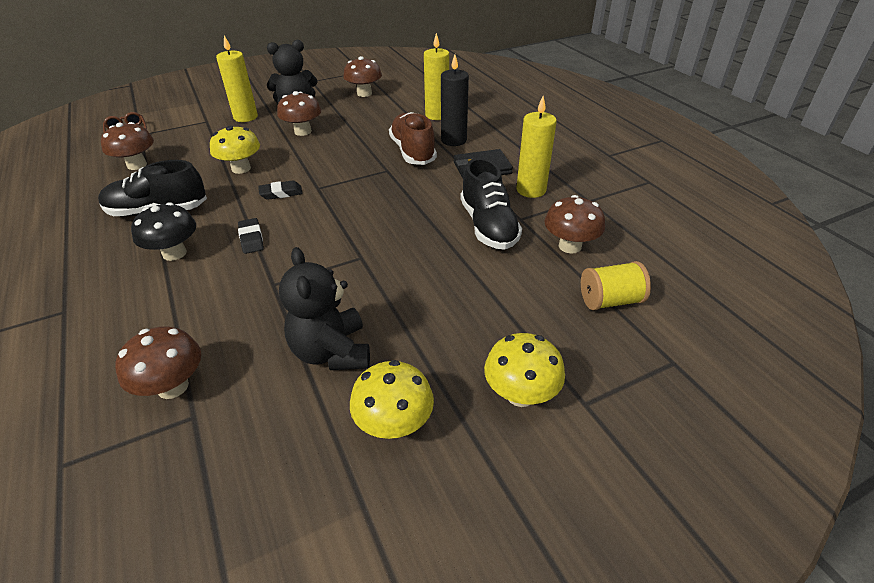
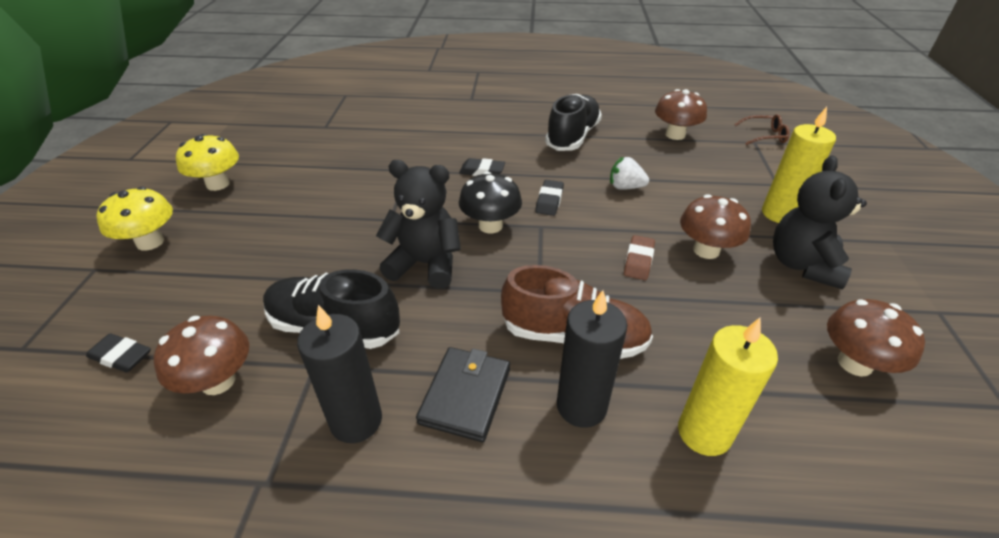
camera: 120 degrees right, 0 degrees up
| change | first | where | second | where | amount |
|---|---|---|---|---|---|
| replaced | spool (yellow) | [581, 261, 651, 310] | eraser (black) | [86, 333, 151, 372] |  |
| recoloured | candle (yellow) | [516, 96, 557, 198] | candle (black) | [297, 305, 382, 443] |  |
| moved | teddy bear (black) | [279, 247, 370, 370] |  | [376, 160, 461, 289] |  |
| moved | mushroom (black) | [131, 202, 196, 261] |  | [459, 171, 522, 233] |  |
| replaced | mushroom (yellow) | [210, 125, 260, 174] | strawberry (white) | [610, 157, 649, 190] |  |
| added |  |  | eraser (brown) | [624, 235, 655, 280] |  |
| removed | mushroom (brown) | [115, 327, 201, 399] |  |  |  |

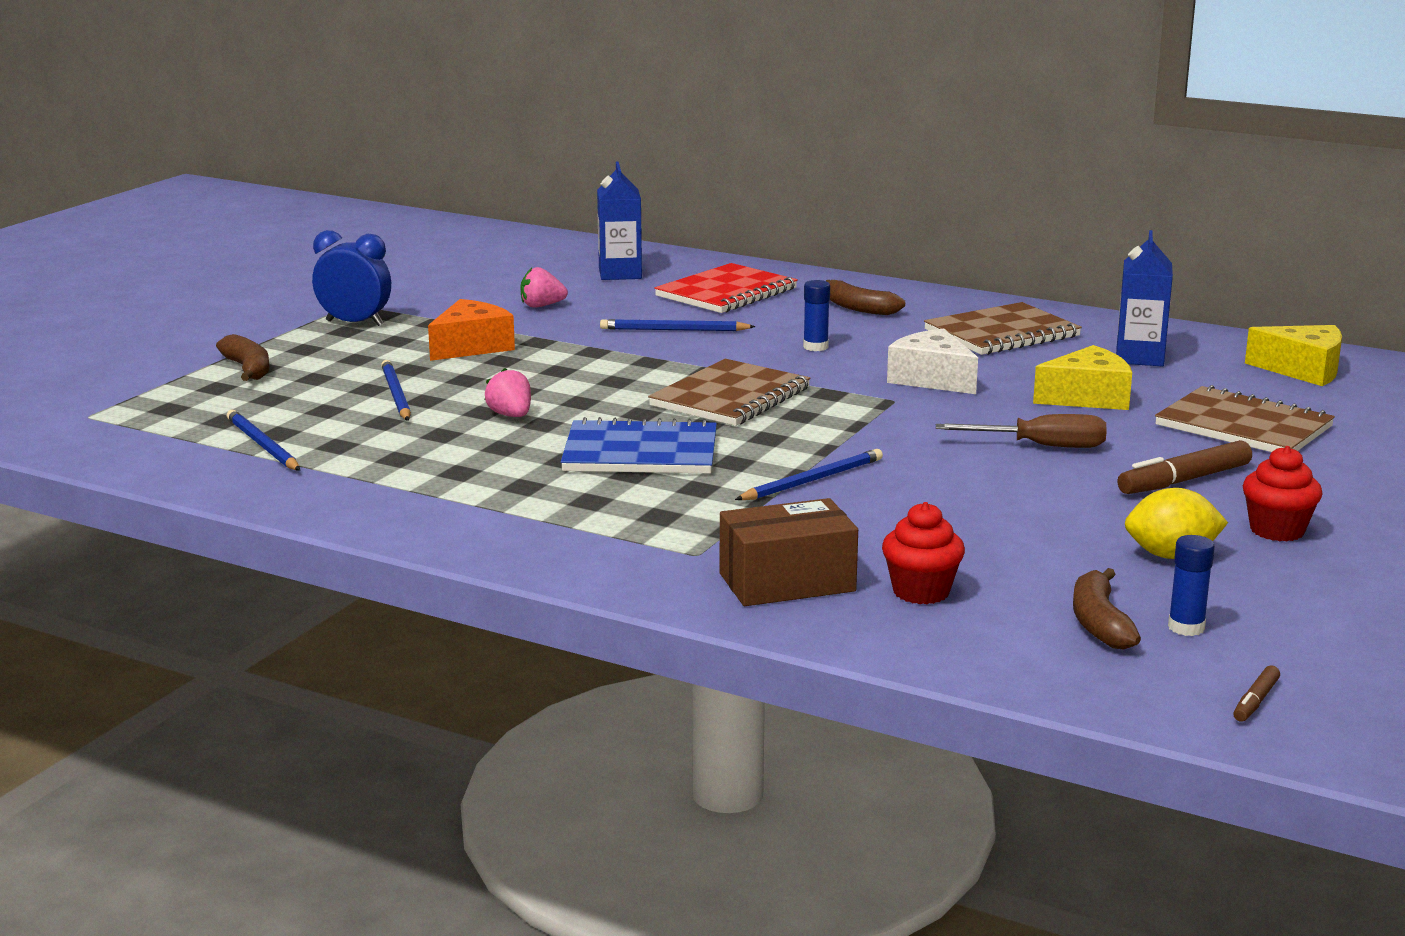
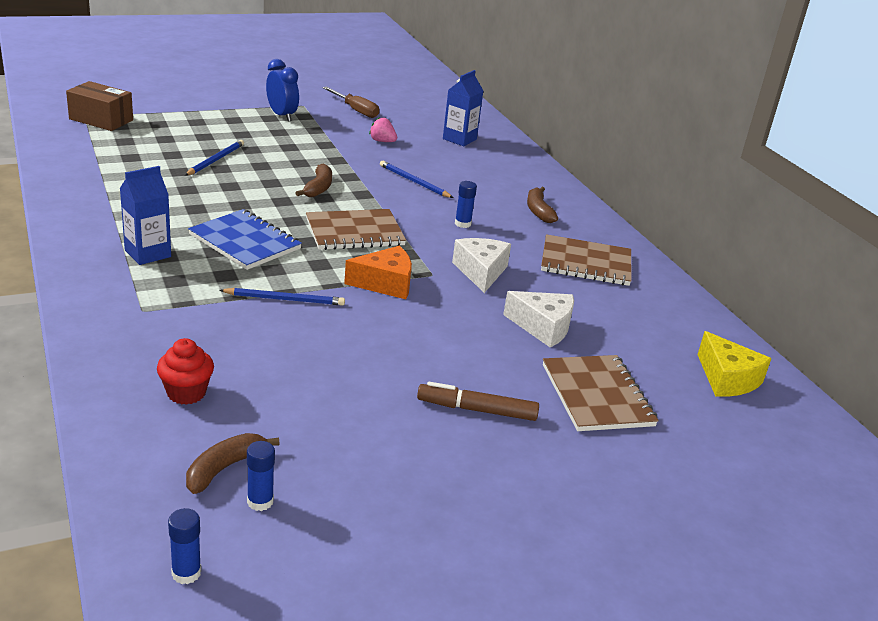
camera: 35 degrees right, 10 degrees up
| change | first | where | second | where | amount |
|---|---|---|---|---|---|
| moved | box (brown) | [720, 498, 858, 606] |  | [66, 81, 133, 131] |  |
| moved | carton (blue) | [1116, 230, 1173, 366] |  | [120, 166, 171, 265] |  |
| replaced | marker (brown) | [1233, 665, 1280, 722] | glue stick (blue) | [168, 508, 201, 584] |  |
| moved | banana (brown) | [216, 334, 269, 381] |  | [295, 164, 332, 197] |  |
| moved | screwdriver (brown) | [936, 414, 1107, 448] |  | [323, 87, 379, 118] |  |
| moved | cheese (orange) | [428, 299, 515, 361] |  | [344, 246, 412, 299] |  |
| recoloured | cheese (yellow) | [1033, 345, 1132, 410] | cheese (white) | [503, 291, 574, 348] |  |
| removed | pencil (blue) | [227, 410, 300, 471] |  |  |  |
| removed | strawberry (pink) | [485, 368, 531, 417] |  |  |  |
| removed | notebook (red) | [654, 263, 798, 313] |  |  |  |
| removed | lemon (yellow) | [1125, 488, 1228, 559] |  |  |  |
| removed | cupcake (red) | [1243, 446, 1323, 542] |  |  |  |

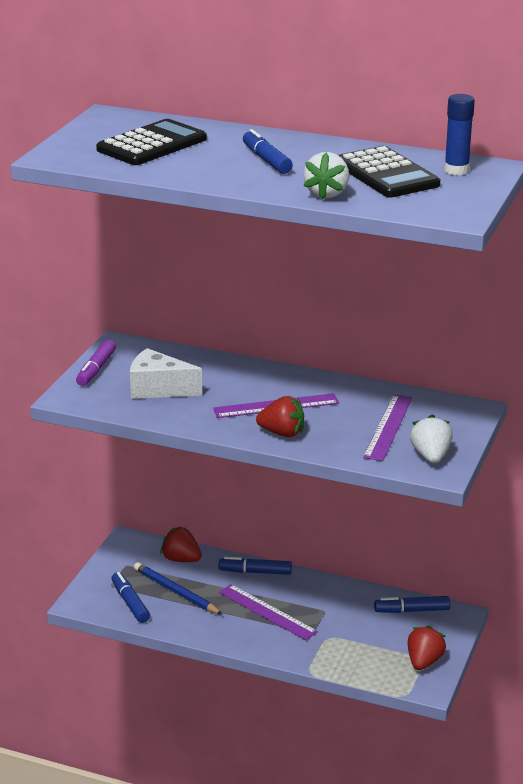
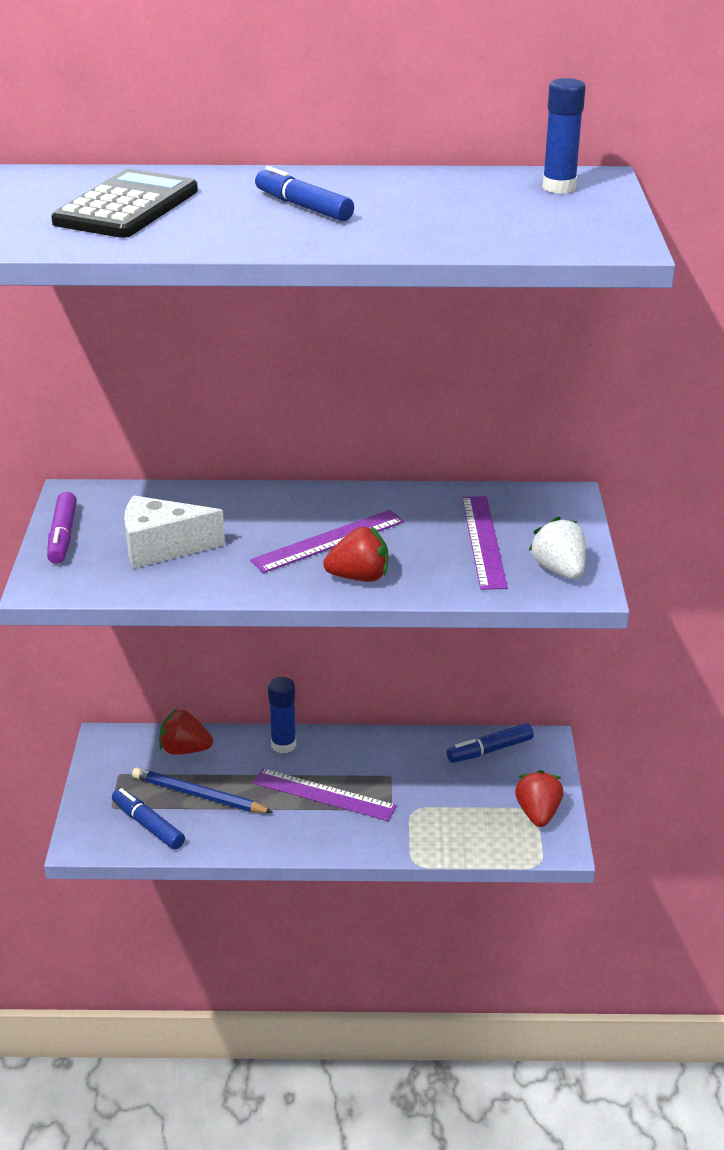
camera: 20 degrees left, 5 degrees up
| change | first | where | second | where | amount |
|---|---|---|---|---|---|
| replaced | marker (blue) | [219, 557, 292, 575] | glue stick (blue) | [268, 677, 296, 753] |  |
| removed | strawberry (white) | [304, 152, 349, 200] |  |  |  |
| removed | calculator (black) | [338, 146, 440, 198] |  |  |  |

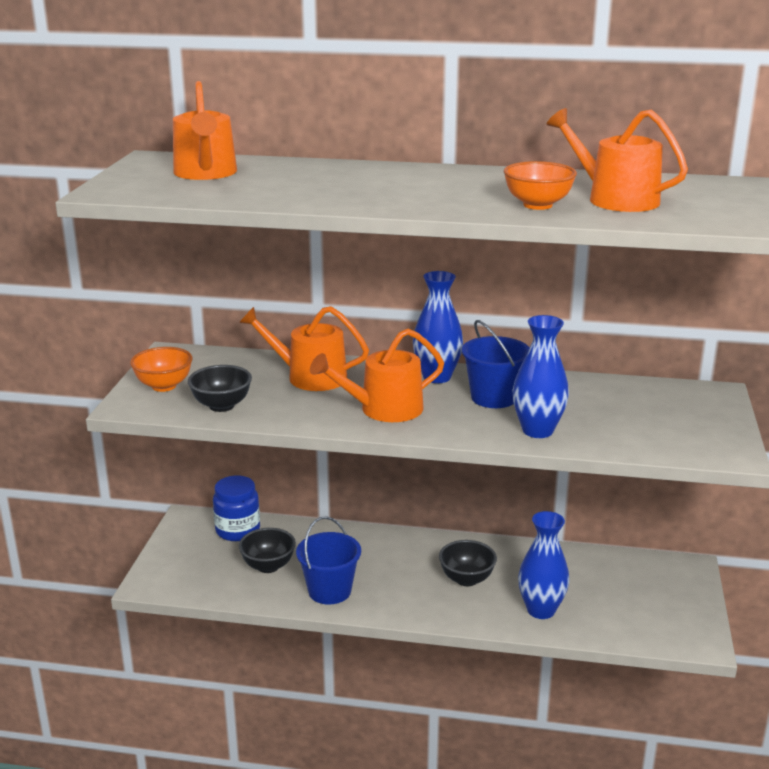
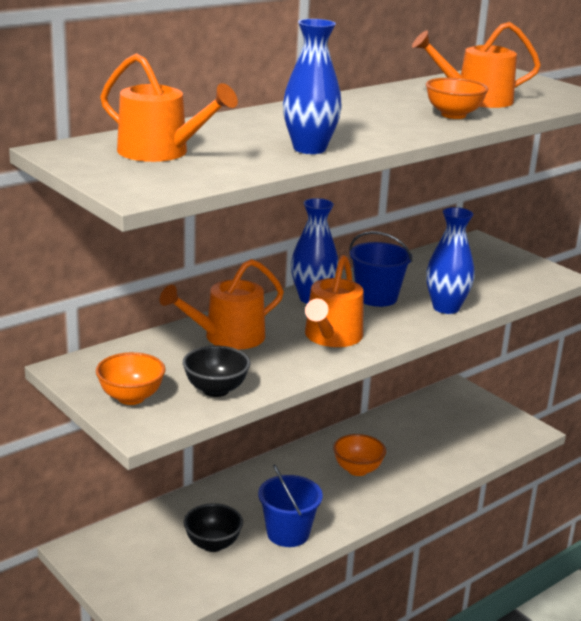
camera: 50 degrees left, 0 degrees up
| change | first | where | second | where | amount |
|---|---|---|---|---|---|
| moved | vase (blue) | [518, 511, 569, 619] |  | [283, 19, 342, 154] |  |
| recoloured | bowl (black) | [439, 540, 497, 586] | bowl (orange) | [333, 434, 386, 476] |  |
| removed | jar (blue) | [213, 476, 260, 541] |  |  |  |

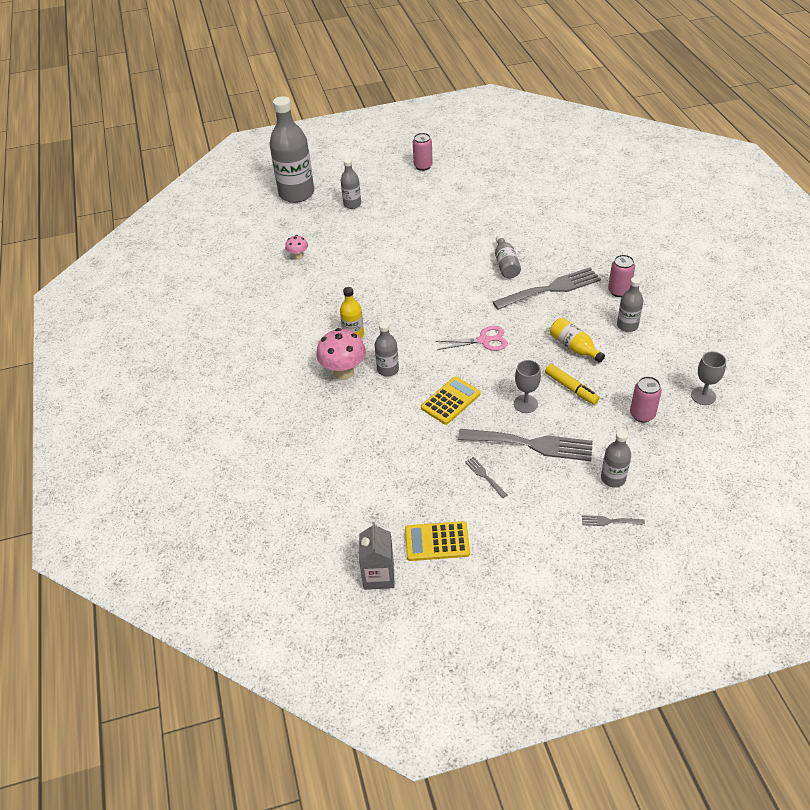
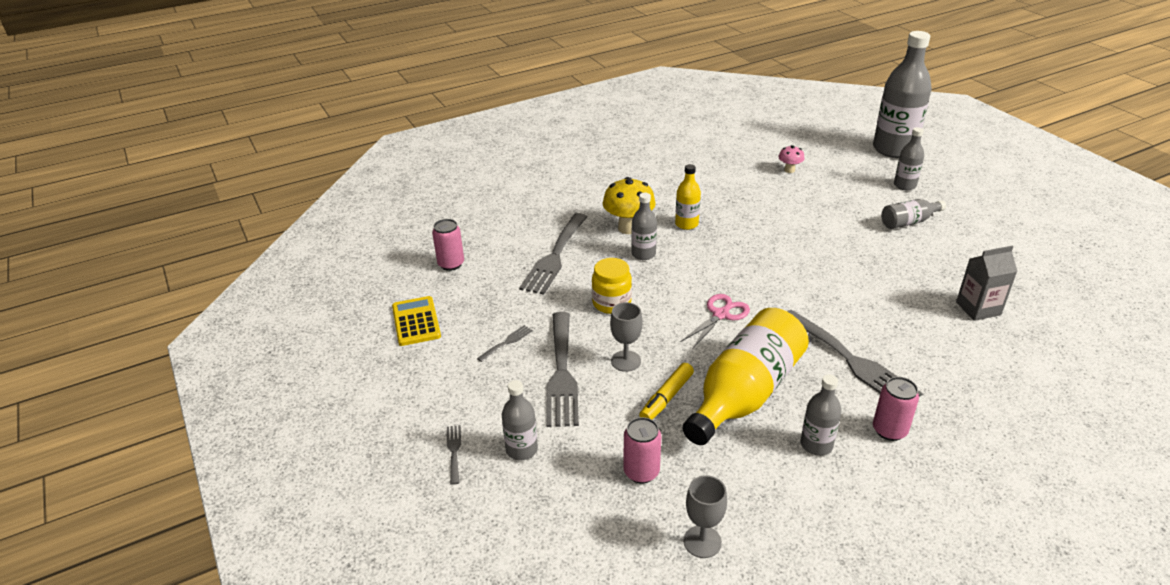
camera: 75 degrees right, 10 degrees down
| change | first | where | second | where | amount |
|---|---|---|---|---|---|
| moved | can (pink) | [413, 133, 433, 171] |  | [432, 219, 464, 271] |  |
| added |  |  | fork (grey) | [519, 213, 587, 295] |  |
| replaced | calculator (yellow) | [421, 376, 481, 425] | jar (yellow) | [592, 258, 632, 314] |  |
| recoloured | mushroom (pink) | [316, 328, 366, 380] | mushroom (yellow) | [603, 177, 656, 234] |  |
| turned | scissors (pink) | [436, 326, 508, 351] |  | [681, 294, 750, 348] | 120 degrees counterclockwise |
| resized | bottle (yellow) | [550, 318, 605, 363] |  | [682, 308, 809, 445] | x2.04 |
| moved | bottle (grey) | [495, 235, 521, 278] |  | [881, 199, 946, 229] |  |
| moved | carton (grey) | [359, 522, 395, 590] |  | [956, 246, 1018, 321] |  |

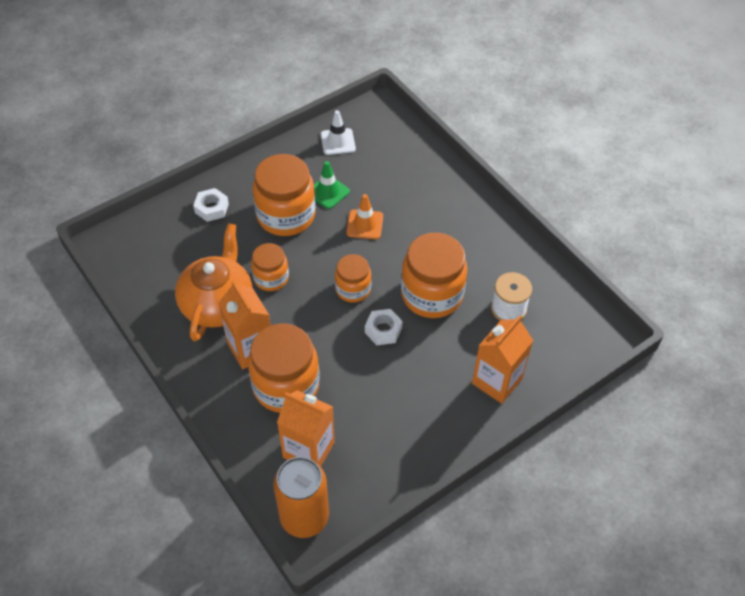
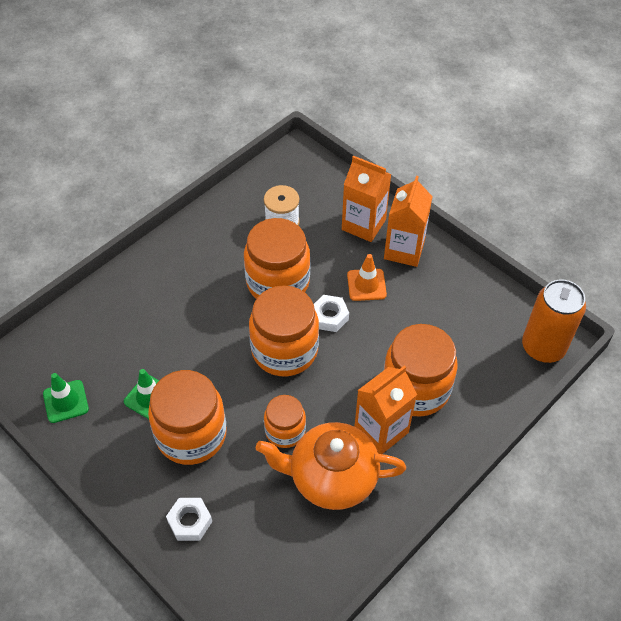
camera: 100 degrees left, 0 degrees up
| change | first | where | second | where | amount |
|---|---|---|---|---|---|
| recoloured | traffic cone (white) | [321, 110, 356, 155] | traffic cone (green) | [43, 373, 89, 423] |  |
| resized | jar (orange) | [335, 254, 372, 303] |  | [249, 285, 319, 376] | x1.74 |
| moved | traffic cone (orange) | [346, 194, 383, 239] |  | [347, 254, 387, 301] |  |
| moved | carton (orange) | [277, 390, 335, 467] |  | [384, 176, 433, 267] |  |

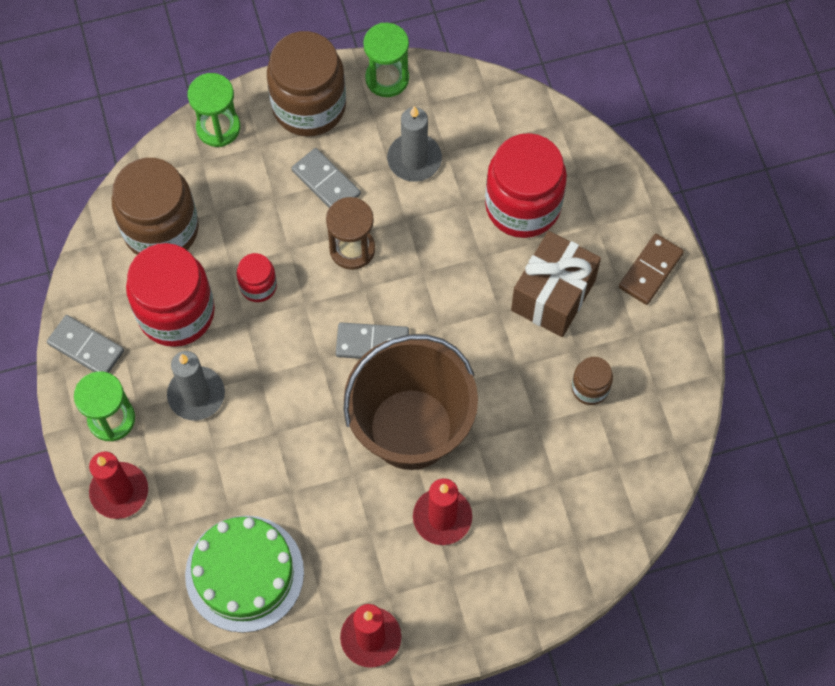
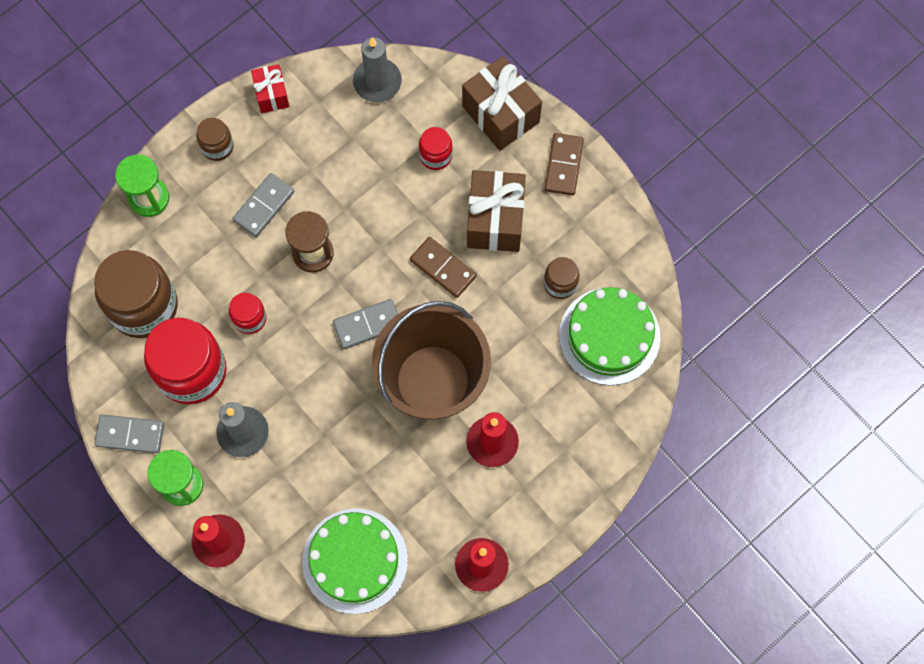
camera: 25 degrees left, 5 degrees up
| change | first | where | second | where | amount |
|---|---|---|---|---|---|
| resized | jar (brown) | [267, 31, 346, 137] |  | [197, 118, 234, 161] | x0.48 |
| turned | domino (grey) | [291, 148, 361, 208] |  | [232, 173, 295, 237] | 75 degrees counterclockwise |
| replaced | hourglass (green) | [363, 23, 409, 97] | gift (red) | [251, 64, 289, 113] |  |
| moved | candle (grey) | [387, 106, 442, 182] |  | [353, 37, 402, 102] |  |
| added |  |  | domino (brown) | [410, 237, 477, 298] |  |
| resized | jar (red) | [485, 133, 567, 238] |  | [419, 127, 453, 170] | x0.48 |
| added |  |  | gift (brown) | [462, 56, 542, 151] |  |
| added |  |  | cake (green) | [559, 287, 660, 386] |  |

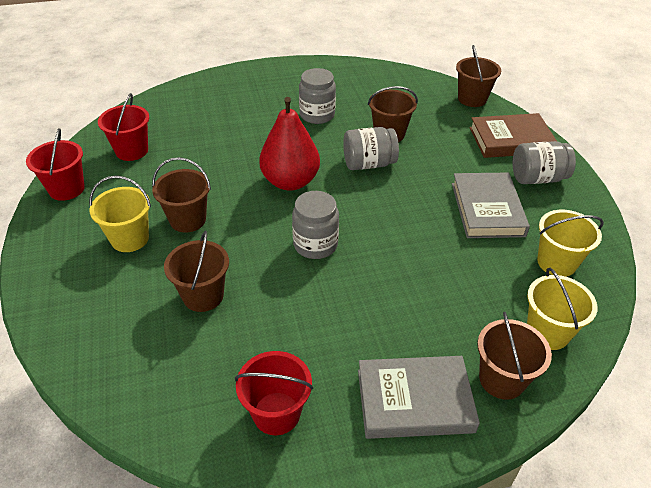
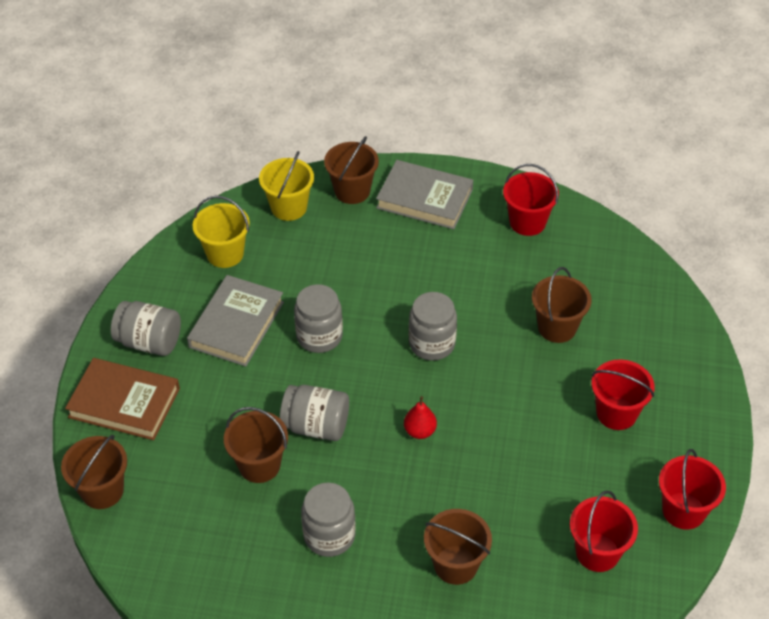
camera: 155 degrees left, 5 degrees up
| change | first | where | second | where | amount |
|---|---|---|---|---|---|
| added |  |  | jar (grey) | [294, 284, 343, 353] |  |
| resized | pear (red) | [259, 97, 320, 191] |  | [404, 396, 437, 439] | x0.46 |
| moved | bucket (brown) | [152, 157, 211, 233] |  | [424, 509, 492, 585] |  |
| recoloured | bucket (yellow) | [89, 176, 151, 252] | bucket (red) | [591, 359, 655, 430] |  |

